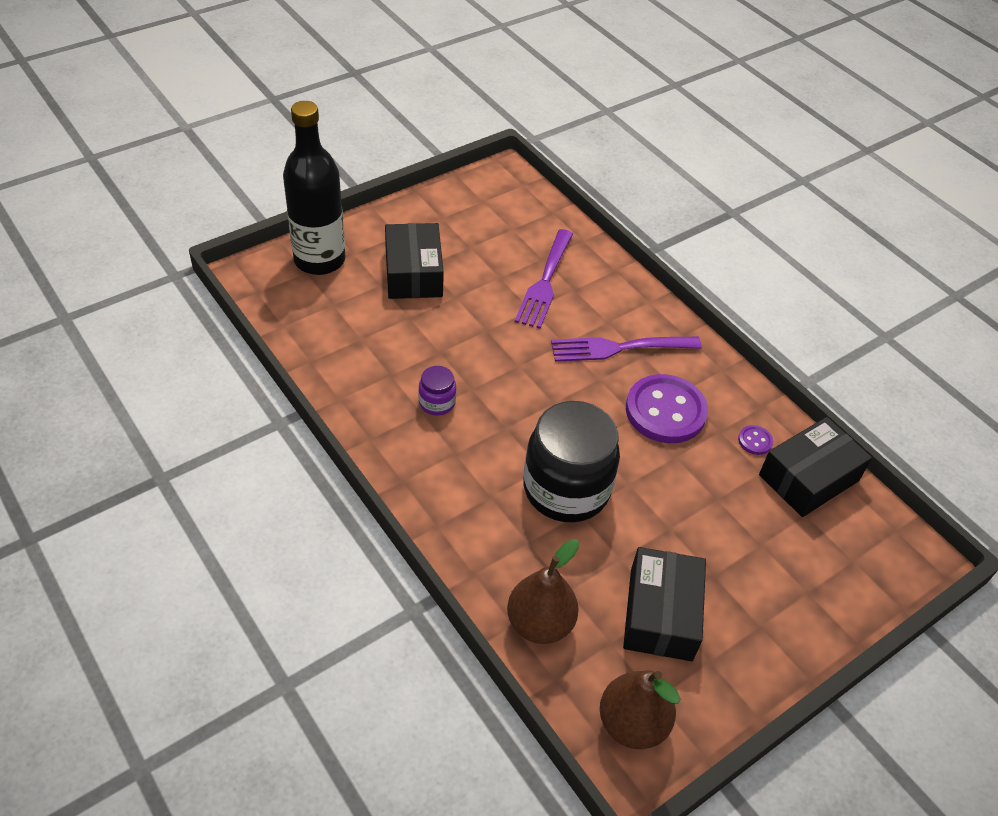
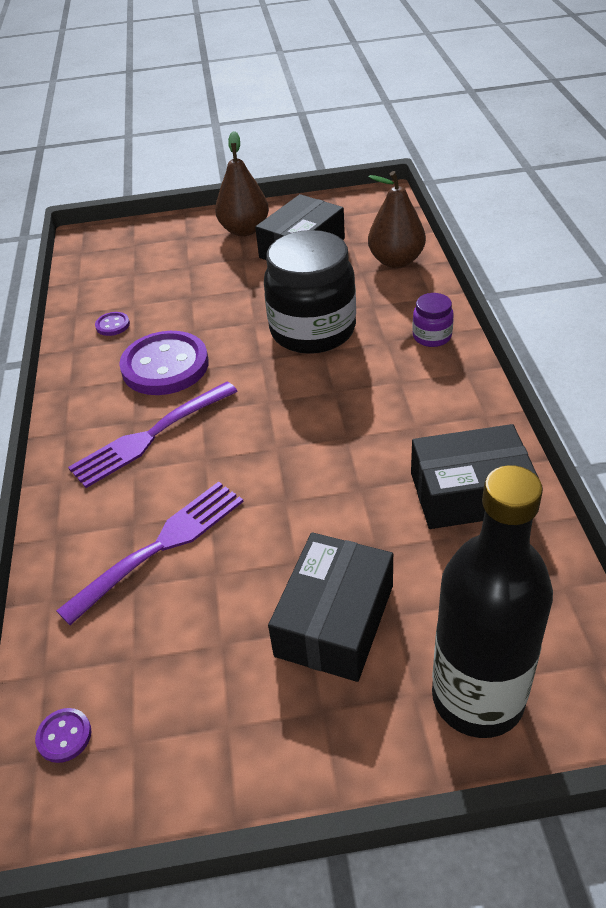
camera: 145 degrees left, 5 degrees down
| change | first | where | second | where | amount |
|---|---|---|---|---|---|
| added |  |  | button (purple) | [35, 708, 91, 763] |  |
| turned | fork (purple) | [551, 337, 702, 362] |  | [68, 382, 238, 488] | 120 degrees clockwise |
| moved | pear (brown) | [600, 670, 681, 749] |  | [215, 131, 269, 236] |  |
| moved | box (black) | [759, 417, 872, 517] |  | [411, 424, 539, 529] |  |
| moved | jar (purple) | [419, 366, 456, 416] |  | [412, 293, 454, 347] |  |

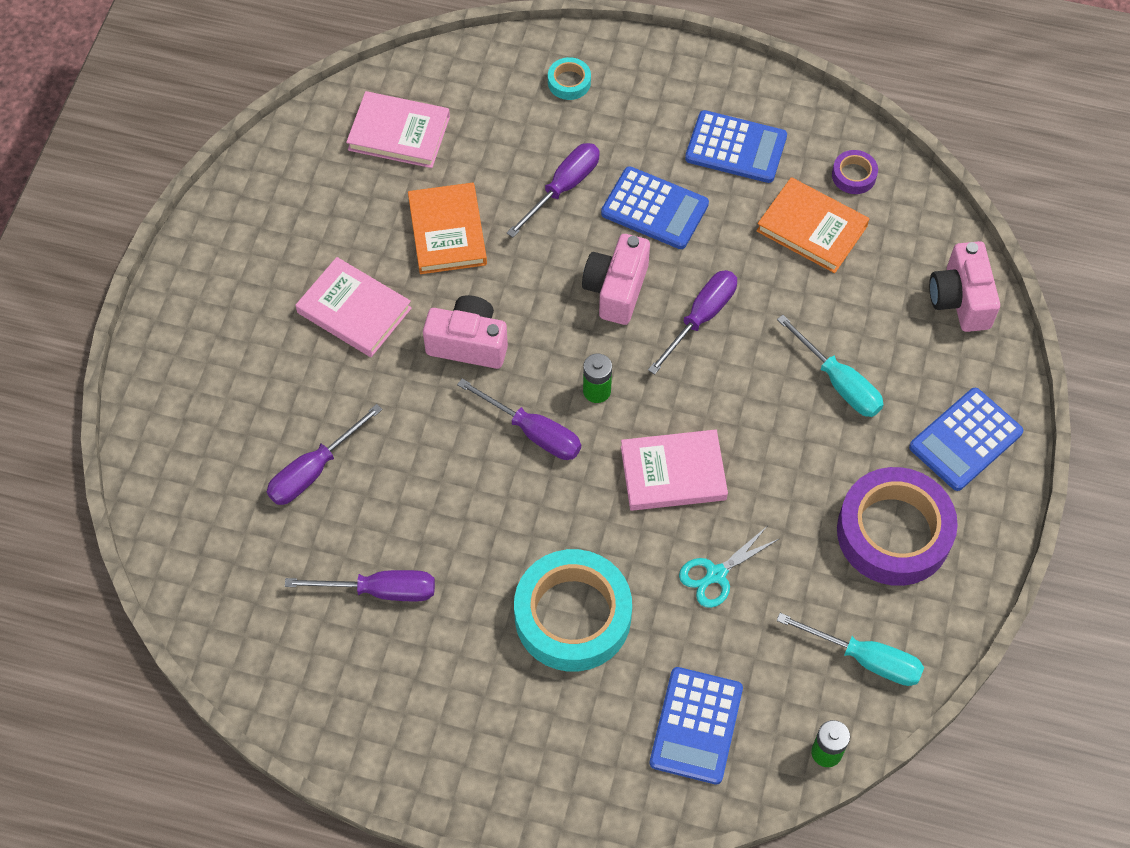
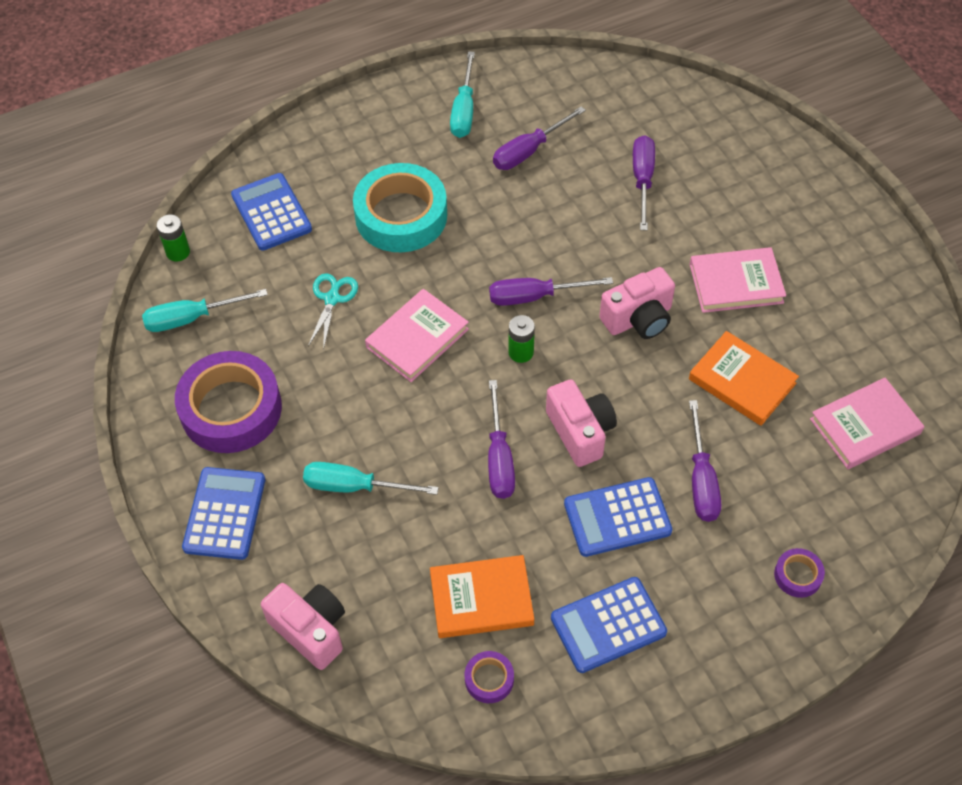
camera: 140 degrees right, 5 degrees down
| change | first | where | second | where | amount |
|---|---|---|---|---|---|
| added |  |  | screwdriver (turquoise) | [450, 51, 475, 138] |  |
| recoloured | tape (turquoise) | [548, 57, 591, 100] | tape (purple) | [774, 548, 825, 598] |  |

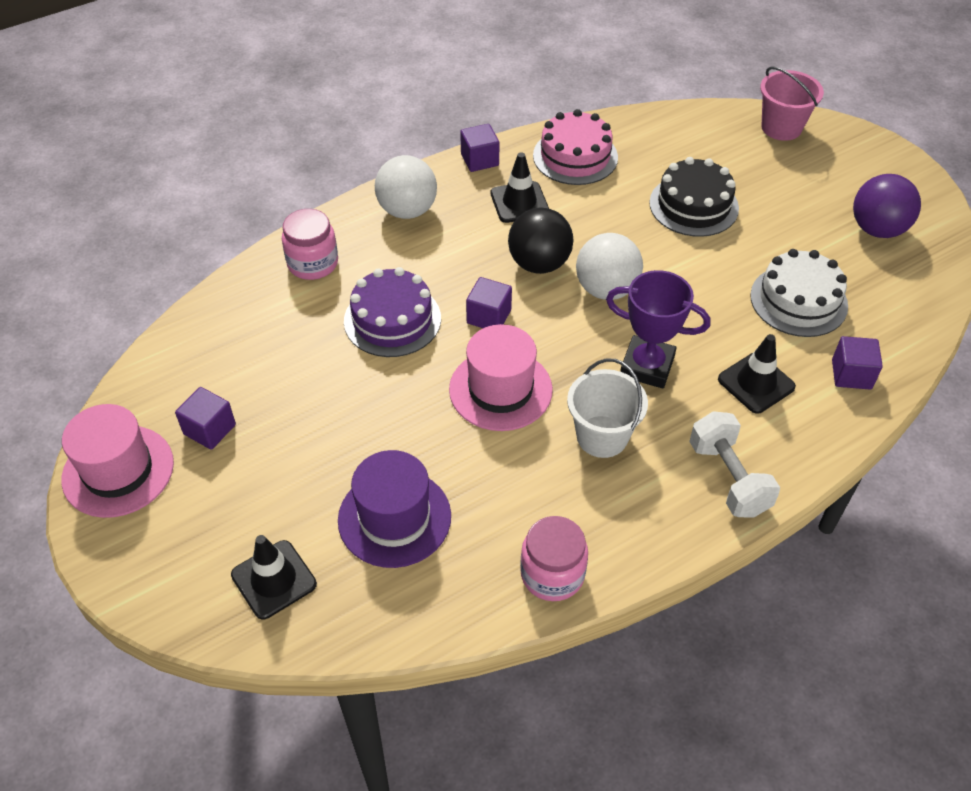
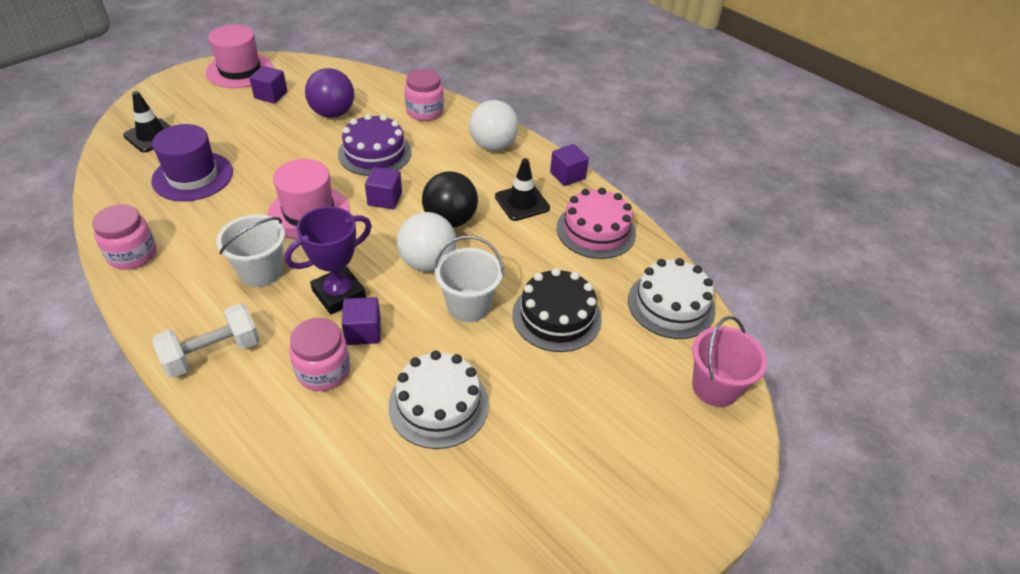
camera: 75 degrees right, 5 degrees down
| change | first | where | second | where | amount |
|---|---|---|---|---|---|
| turned | trophy (purple) | [606, 270, 710, 388] |  | [285, 206, 372, 314] | 45 degrees clockwise |
| replaced | traffic cone (black) | [718, 334, 796, 414] | jar (pink) | [289, 318, 350, 391] |  |
| moved | ball (purple) | [853, 174, 921, 238] |  | [305, 68, 354, 118] |  |
| moved | cube (purple) | [832, 336, 883, 389] |  | [342, 297, 381, 345] |  |
| added |  |  | bucket (white) | [434, 235, 504, 322] |  |
| added |  |  | cake (white) | [628, 258, 716, 339] |  |

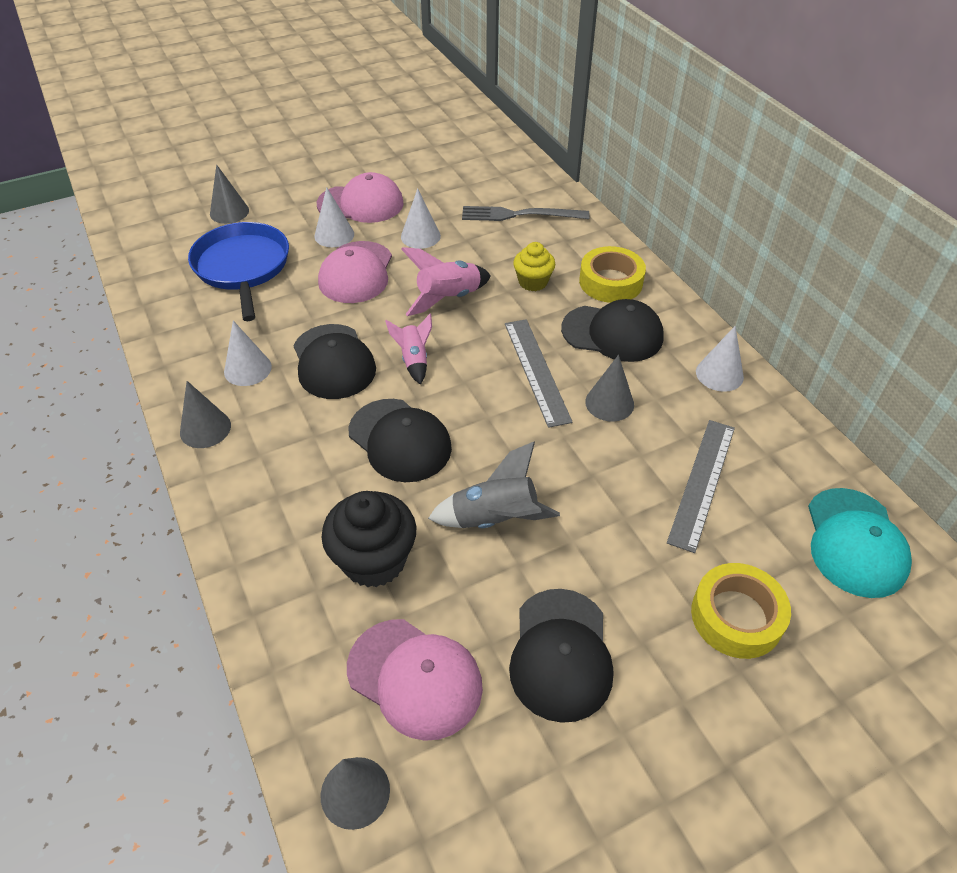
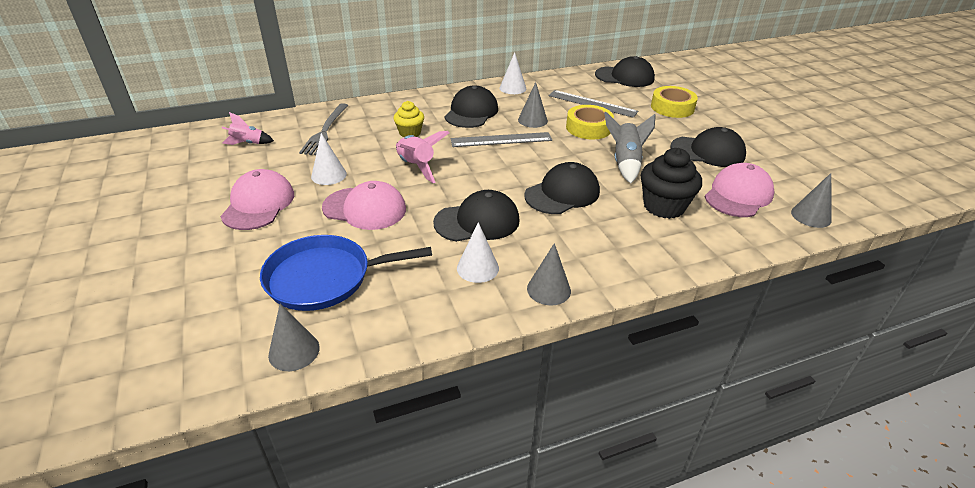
camera: 85 degrees left, 10 degrees down
| change | first | where | second | where | amount |
|---|---|---|---|---|---|
| moved | rocket (pink) | [385, 313, 432, 385] |  | [222, 112, 274, 145] |  |
| moved | cone (grey) | [210, 164, 249, 224] |  | [268, 304, 320, 371] |  |
| moved | tape (yellow) | [579, 246, 646, 303] |  | [566, 105, 614, 140] |  |
| recoloured | cap (turquoise) | [808, 488, 912, 598] | cap (black) | [595, 56, 655, 87] |  |
| removed | cone (white) | [314, 187, 354, 247] |  |  |  |

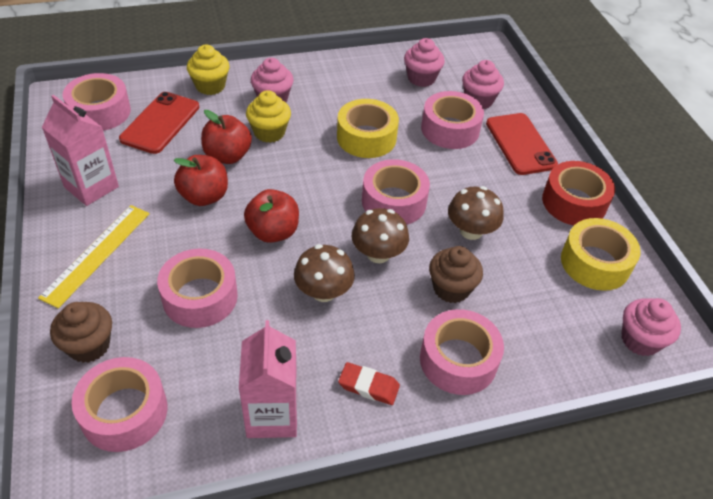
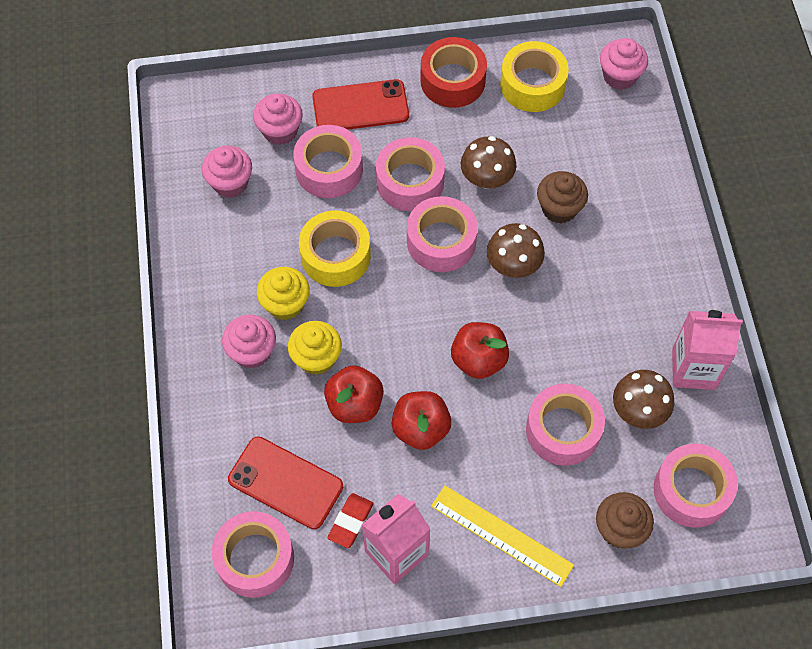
camera: 80 degrees left, 15 degrees up
| change | first | where | second | where | amount |
|---|---|---|---|---|---|
| moved | cupcake (yellow) | [187, 45, 229, 95] |  | [257, 267, 310, 320] |  |
| moved | eraser (red) | [338, 362, 400, 405] |  | [328, 493, 374, 548] |  |
| moved | tape (pink) | [420, 309, 504, 395] |  | [376, 137, 445, 211] |  |
| moved | mushroom (brown) | [294, 244, 355, 302] |  | [613, 370, 674, 429] |  |

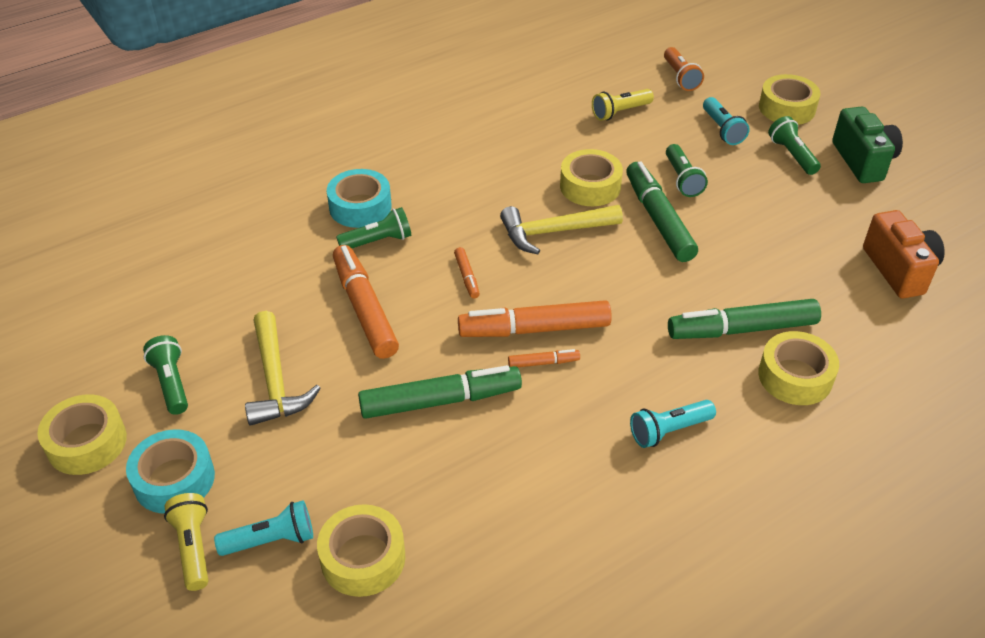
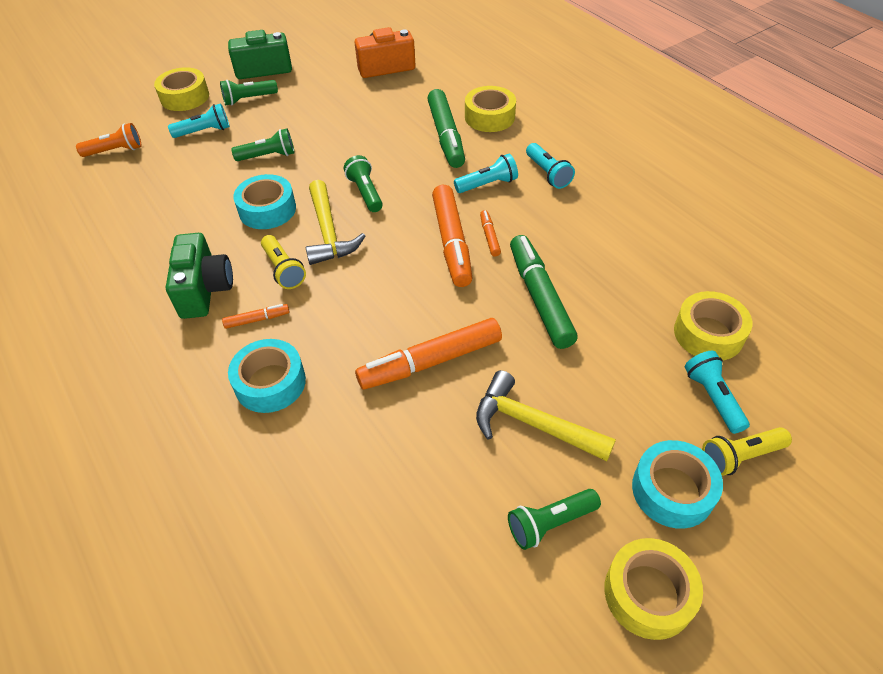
camera: 90 degrees left, 5 degrees up
| change | first | where | second | where | amount |
|---|---|---|---|---|---|
| added |  |  | camera (green) | [166, 233, 233, 319] |  |
| moved | marker (orange) | [454, 247, 480, 299] |  | [222, 304, 290, 329] |  |
| recoloured | tape (yellow) | [560, 149, 623, 206] | tape (turquoise) | [233, 174, 296, 229] |  |
| moved | flashlight (yellow) | [592, 89, 654, 121] |  | [261, 235, 306, 289] |  |
| moved | flashlight (green) | [336, 207, 411, 248] |  | [344, 155, 383, 212] |  |
| added |  |  | flashlight (turquoise) | [454, 154, 518, 193] |  |
| turned | hammer (yellow) | [245, 311, 321, 426] |  | [476, 370, 616, 461] | 135 degrees counterclockwise |
| removed | marker (green) | [626, 161, 698, 262] |  |  |  |

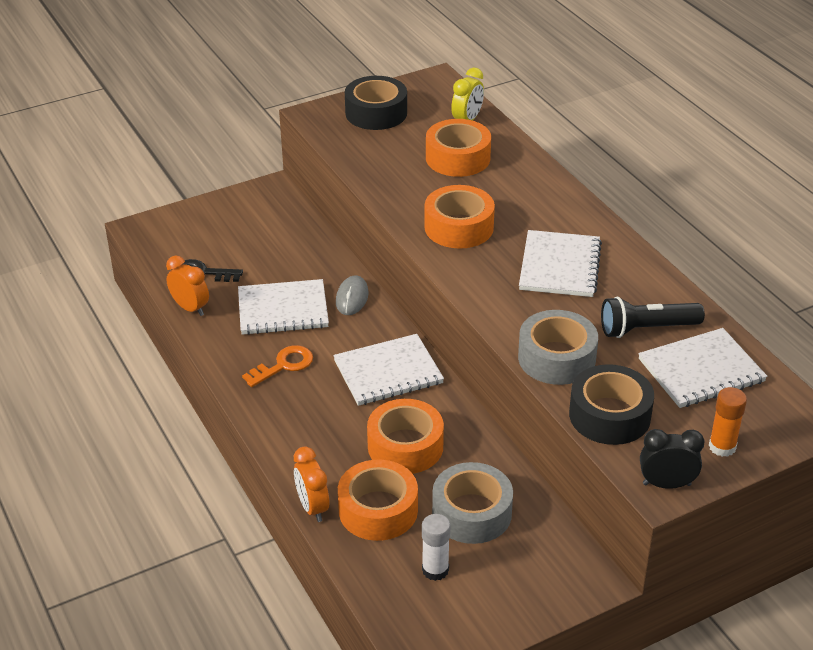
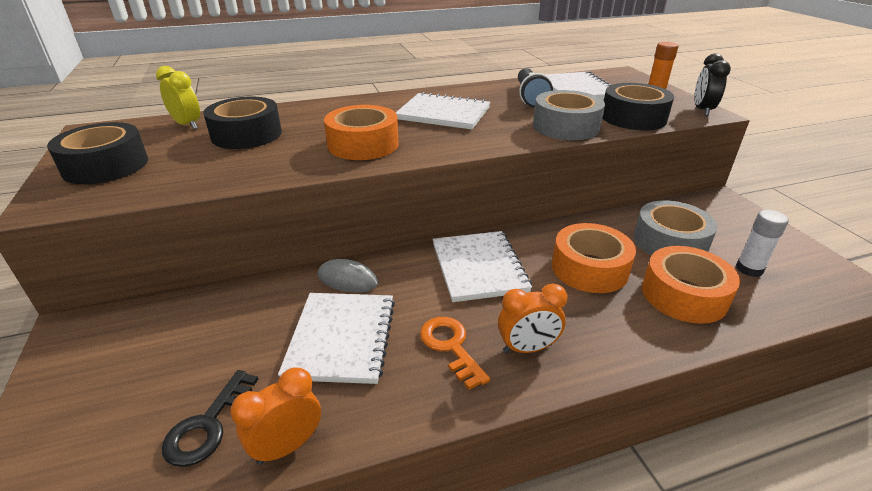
camera: 80 degrees left, 5 degrees down
| change | first | where | second | where | amount |
|---|---|---|---|---|---|
| recoloured | tape (orange) | [426, 119, 491, 177] | tape (black) | [203, 97, 282, 149] |  |
| moved | clock (orange) | [294, 446, 329, 522] |  | [498, 283, 568, 353] |  |

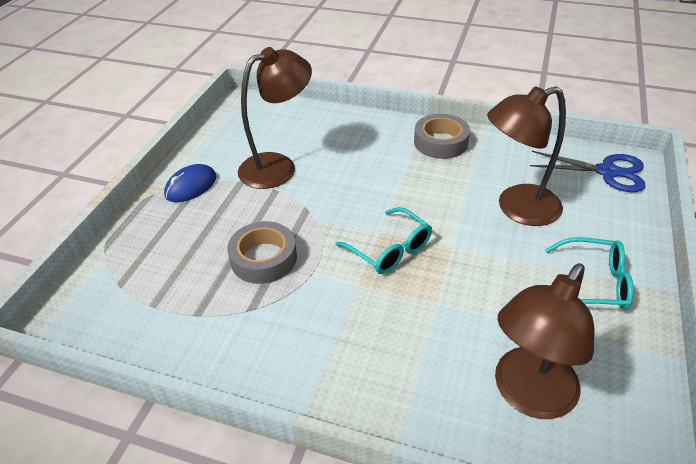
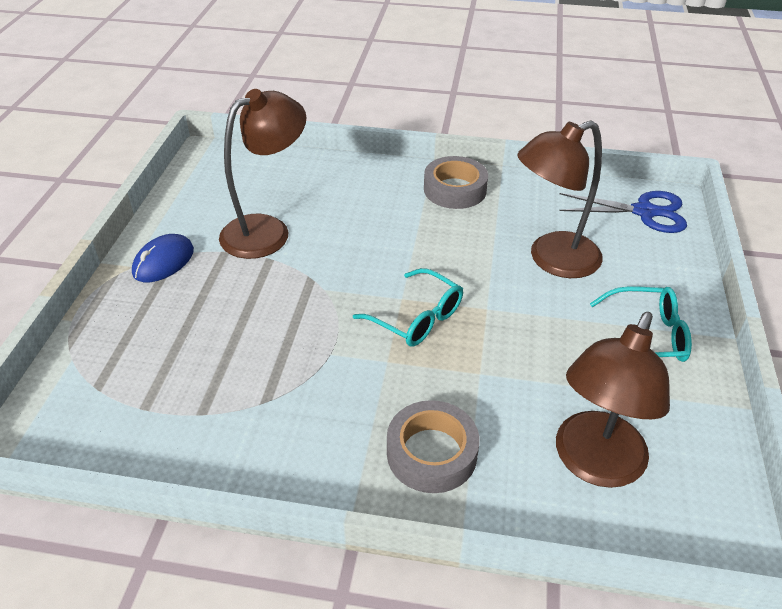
camera: 10 degrees left, 0 degrees up
| change | first | where | second | where | amount |
|---|---|---|---|---|---|
| moved | tape (grey) | [227, 221, 297, 284] |  | [387, 400, 479, 493] |  |

